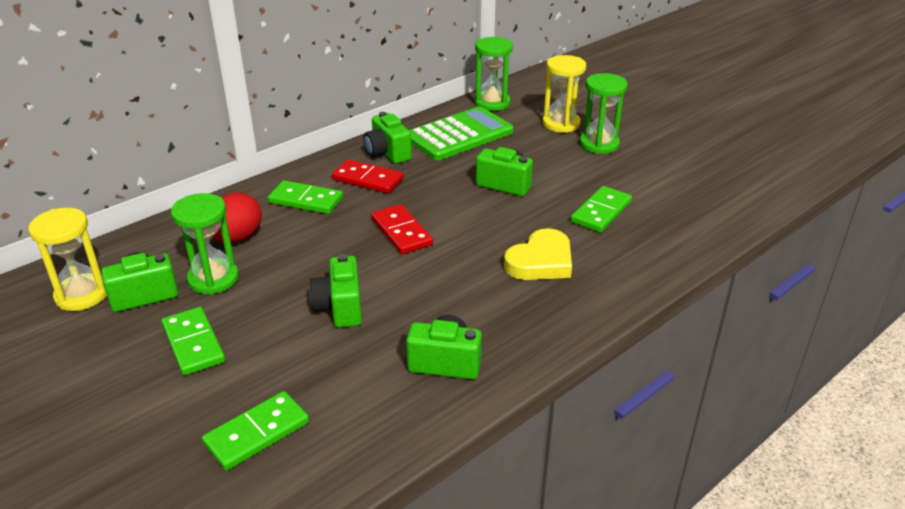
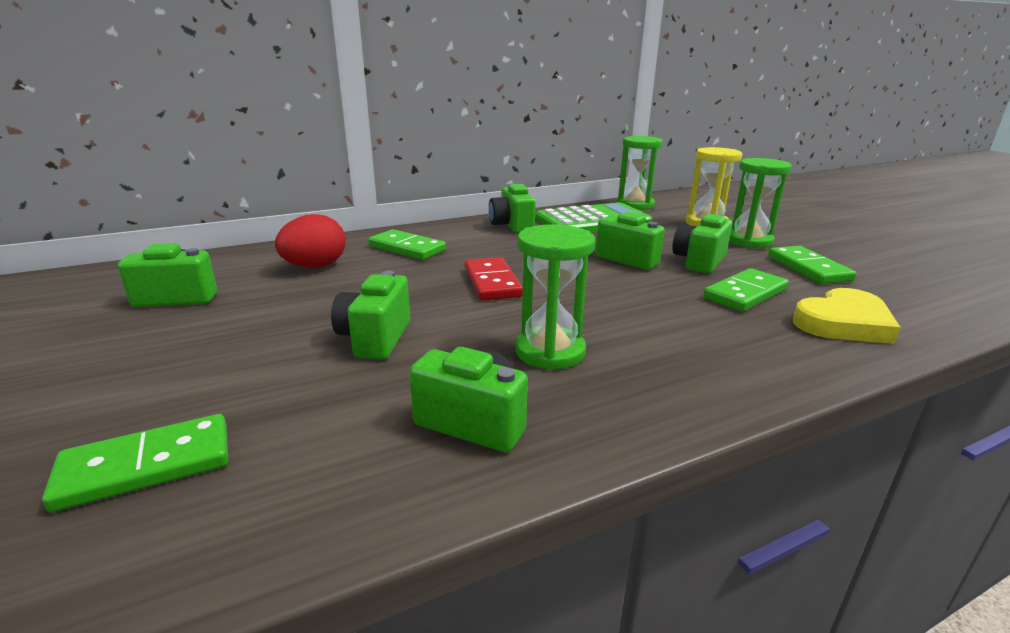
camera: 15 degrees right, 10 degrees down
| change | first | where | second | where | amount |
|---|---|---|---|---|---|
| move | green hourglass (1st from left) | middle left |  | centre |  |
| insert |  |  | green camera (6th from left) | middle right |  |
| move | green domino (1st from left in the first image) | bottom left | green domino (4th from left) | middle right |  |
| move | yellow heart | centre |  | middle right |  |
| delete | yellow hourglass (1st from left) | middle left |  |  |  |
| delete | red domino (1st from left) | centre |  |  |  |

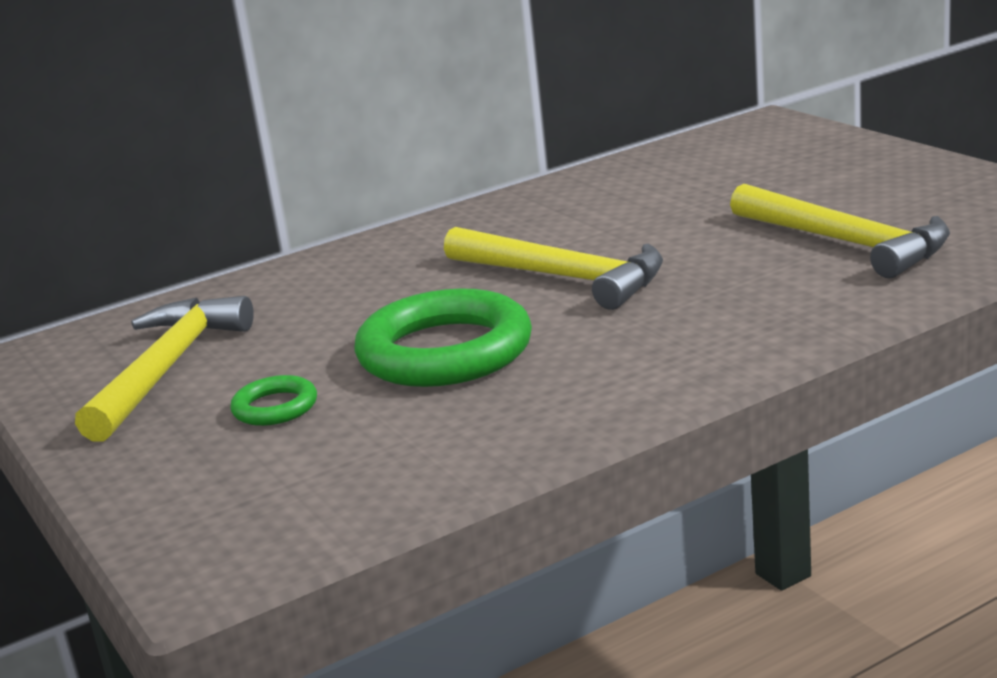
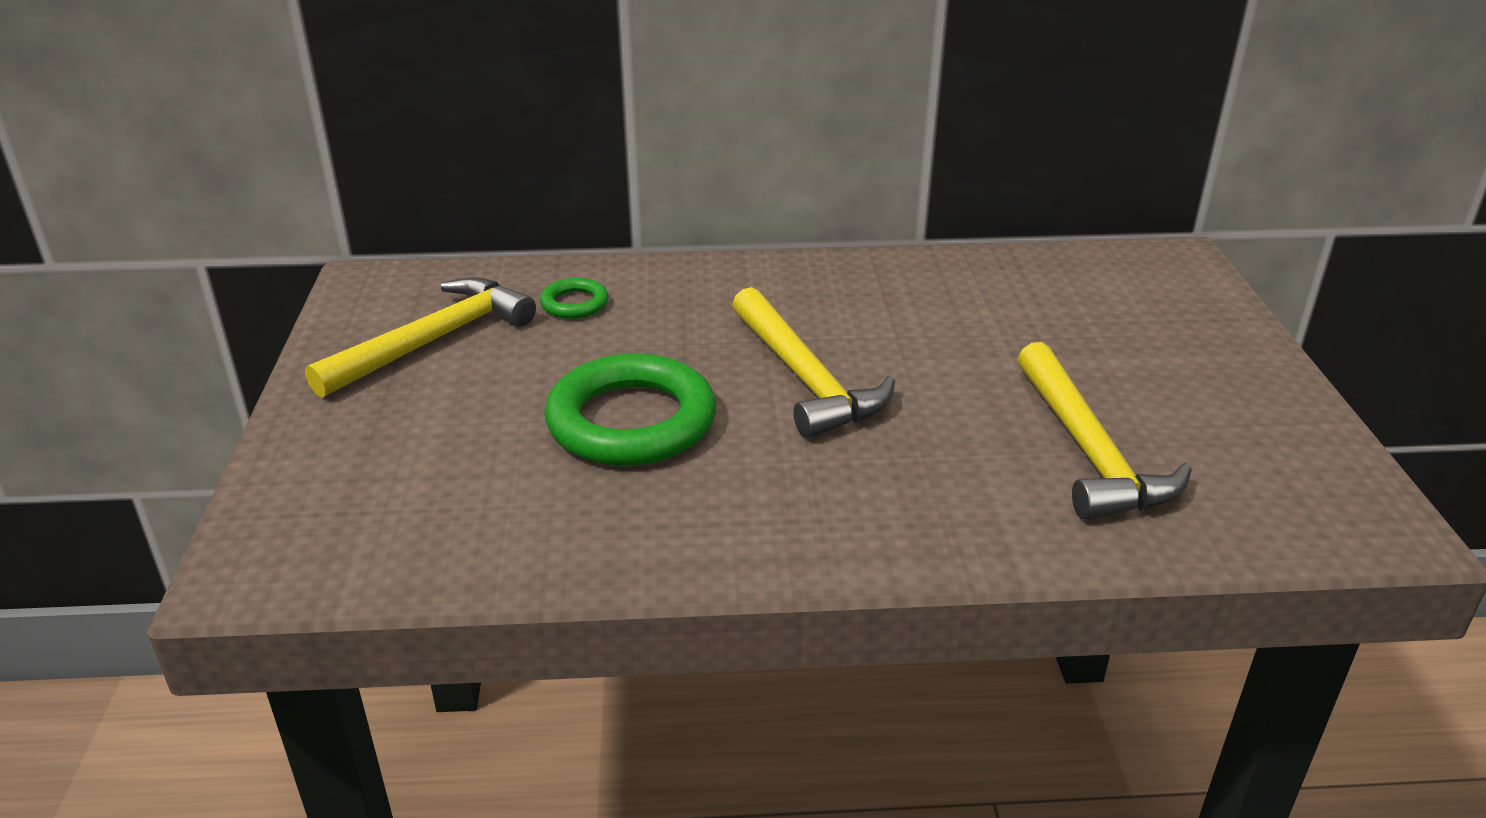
camera: 25 degrees right, 10 degrees up
| change | first | where | second | where | amount |
|---|---|---|---|---|---|
| move | green ring (1st from left) | middle left |  | centre |  |

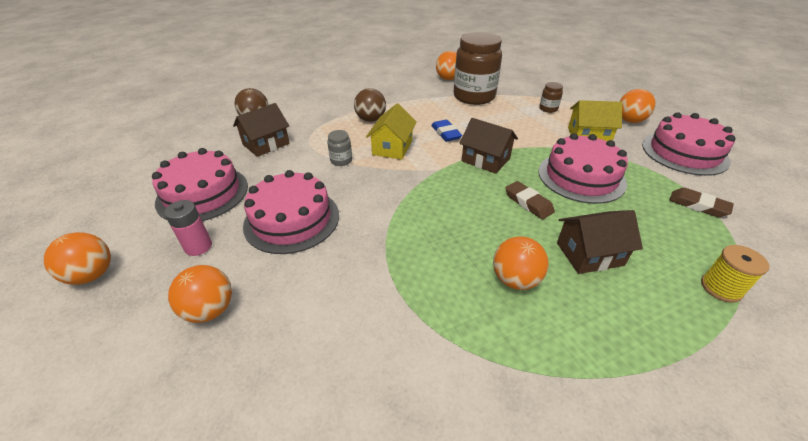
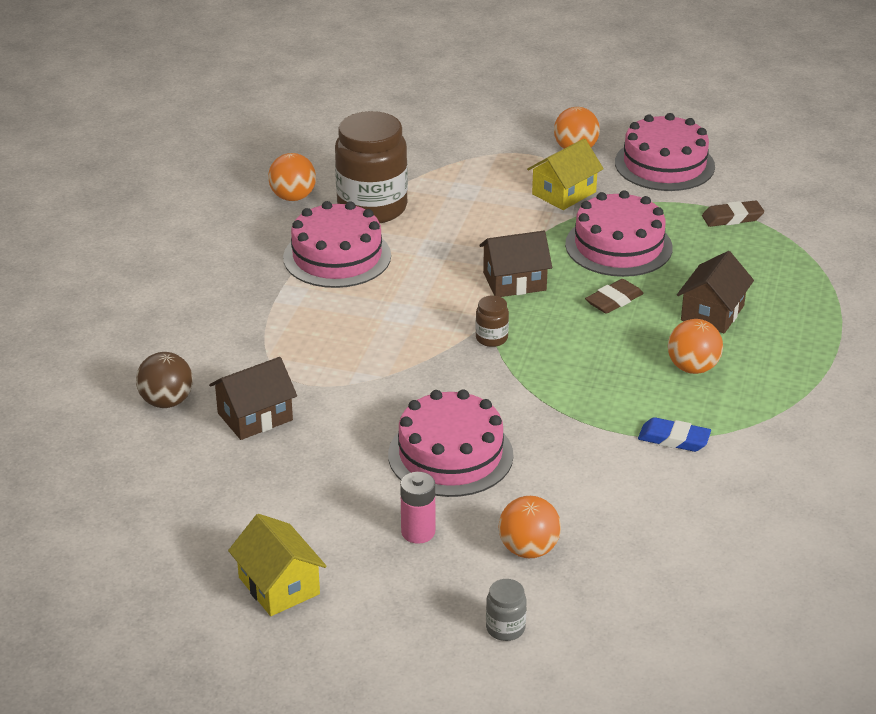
camera: 50 degrees left, 5 degrees down
| change | first | where | second | where | amount |
|---|---|---|---|---|---|
| rotate | brown house (1st from left) | top left |  | middle left | 60 degrees clockwise |
| move | yellow house (1st from left) | top centre |  | bottom left |  |
| move | pink cake (1st from left) | middle left |  | centre |  |
| move | brown jar (2nd from left) | top right |  | centre |  |
| move | grey jar | centre |  | bottom centre |  |
| rotate | brown eraser (1st from left) | centre |  | middle right | 45 degrees counterclockwise |
| move | blue eraser | top centre |  | middle right |  |
| delete | orange ball (1st from left) | middle left |  |  |  |
| delete | brown ball (2nd from left) | top centre |  |  |  |
| delete | yellow spool | middle right |  |  |  |

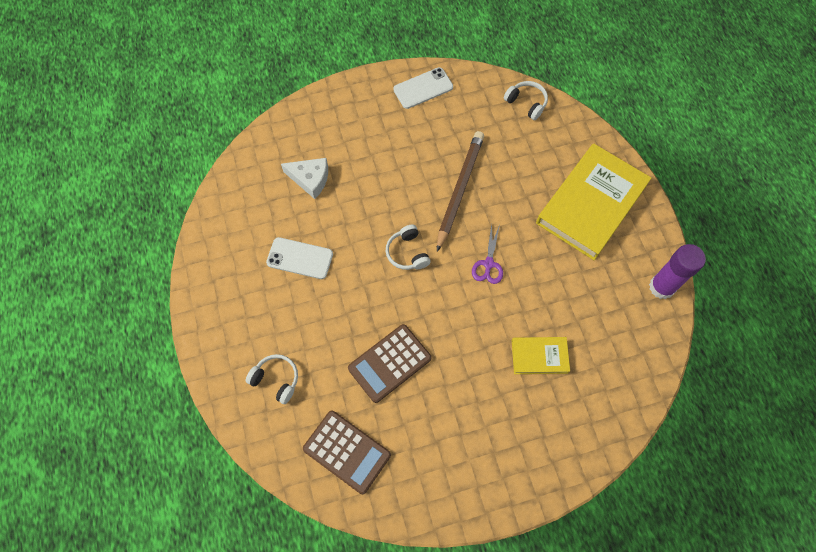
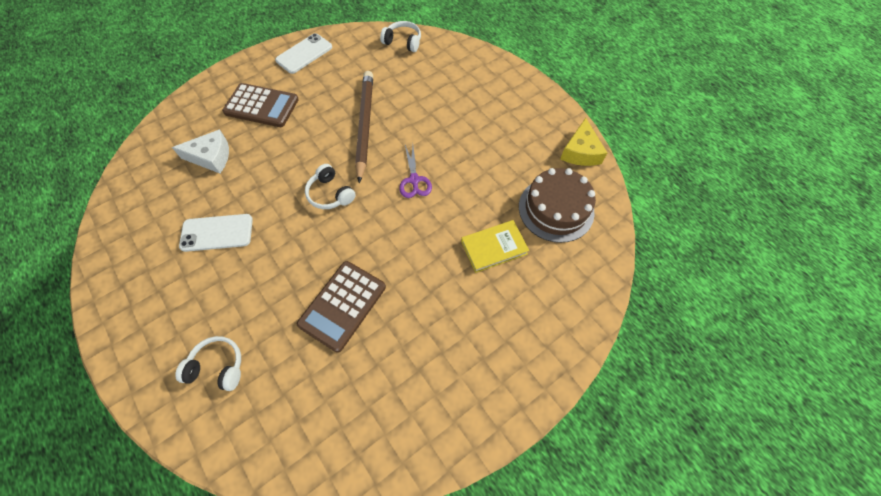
camera: 20 degrees left, 5 degrees down
| change | first | where | second | where | amount |
|---|---|---|---|---|---|
| move | brown calculator (1st from left) | bottom centre |  | top left |  |
| insert |  |  | brown cake | centre |  |
| replace | purple glue stick | middle right | yellow cheese | top centre |  |
| delete | yellow book (2nd from left) | middle right |  |  |  |

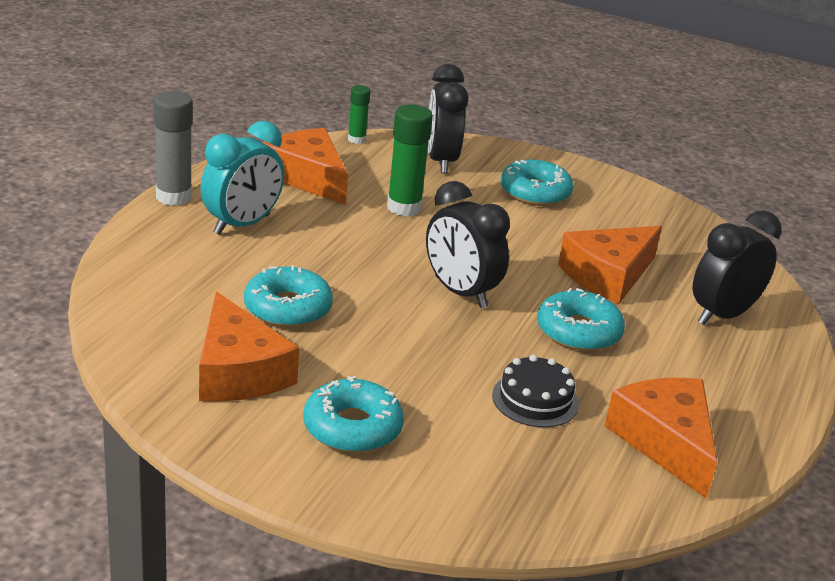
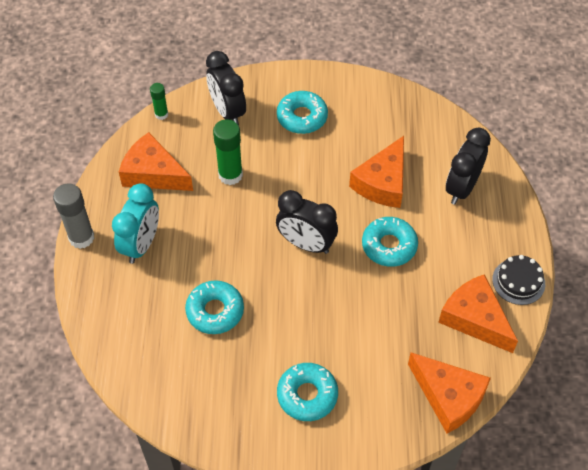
camera: 20 degrees left, 25 degrees up
| change | first | where | second | where | amount |
|---|---|---|---|---|---|
| move | orange cheese (1st from left in the first image) | middle left | orange cheese (3rd from left) | bottom right |  |
| move | black cake | bottom centre |  | middle right |  |

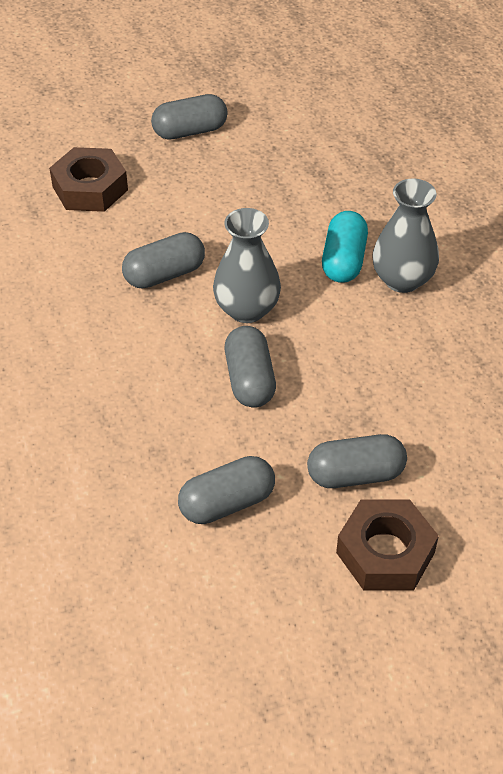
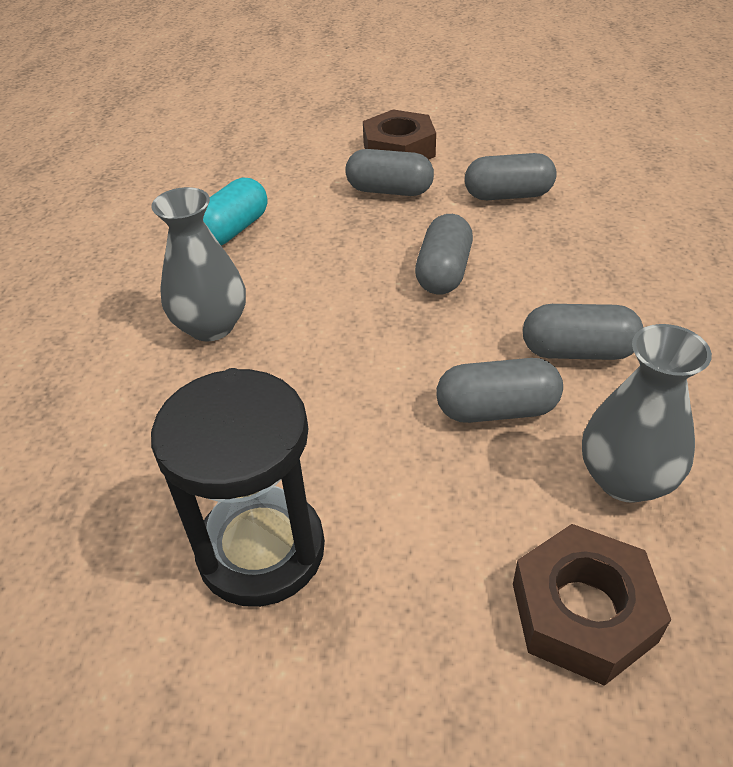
camera: 155 degrees left, 5 degrees down
| change | first | where | second | where | amount |
|---|---|---|---|---|---|
| insert |  |  | black hourglass | middle left |  |
| move | turquoise capsule | top right |  | top left |  |
| move | grey capsule (2nd from left in the first image) | top centre | grey capsule (5th from left) | middle right |  |
| move | grey vase (1st from left in the first image) | centre | grey vase (2nd from left) | middle right |  |

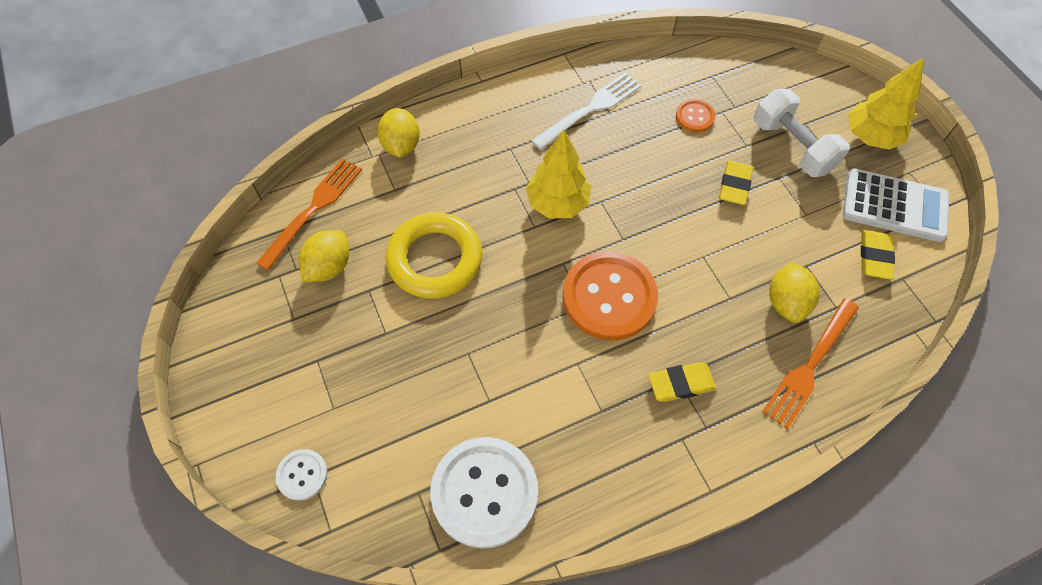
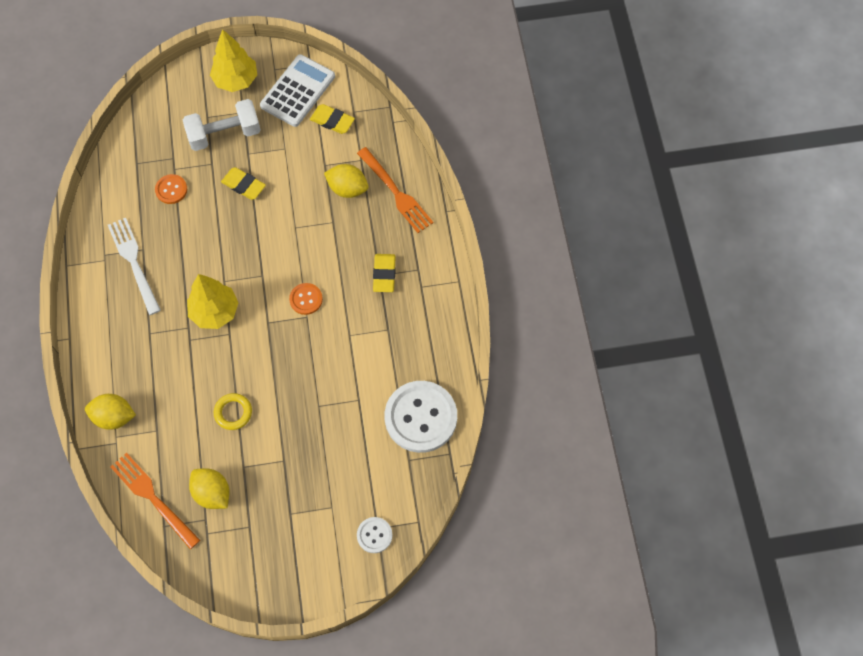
camera: 75 degrees left, 5 degrees up
| change | first | where | second | where | amount |
|---|---|---|---|---|---|
| resize | yellow ring | centre |  | middle left | x0.51 |
| resize | orange button (1st from left in the first image) | centre | orange button (2nd from left) | centre | x0.47 |

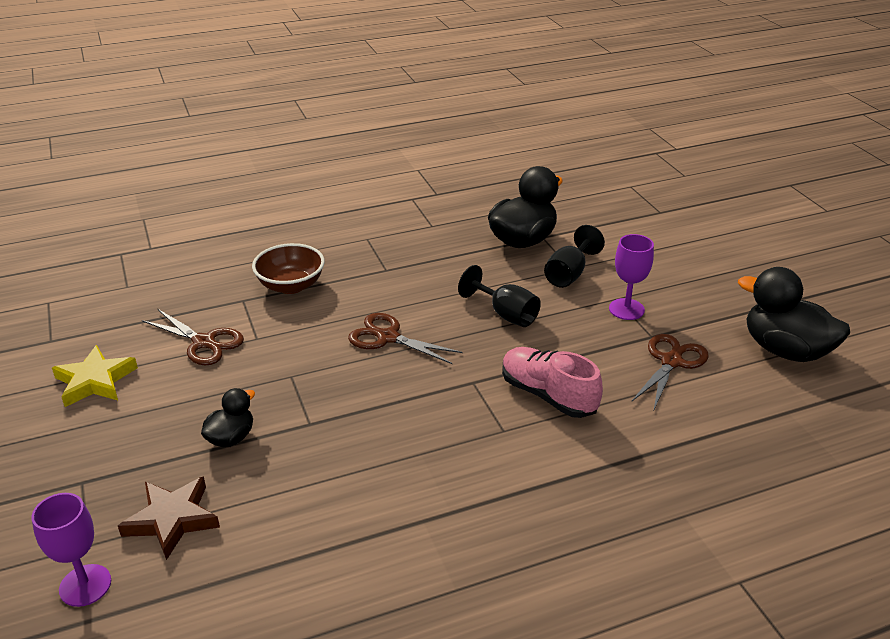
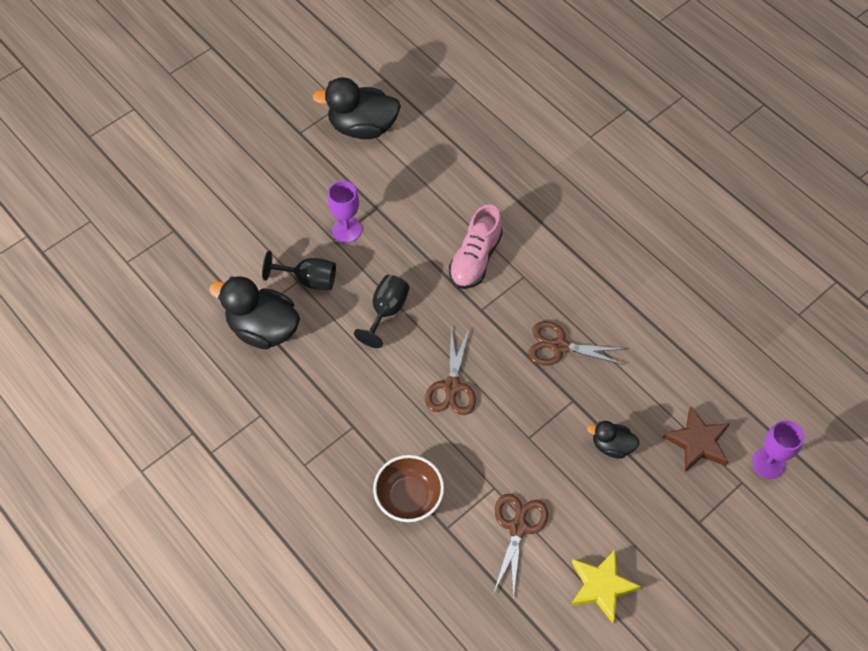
camera: 110 degrees left, 25 degrees up
| change | first | where | second | where | amount |
|---|---|---|---|---|---|
| rotate | black duck (3rd from left in the first image) | middle right | black duck (2nd from left) | top centre | 75 degrees clockwise |
| move | brown scissors (3rd from left) | middle right |  | centre |  |

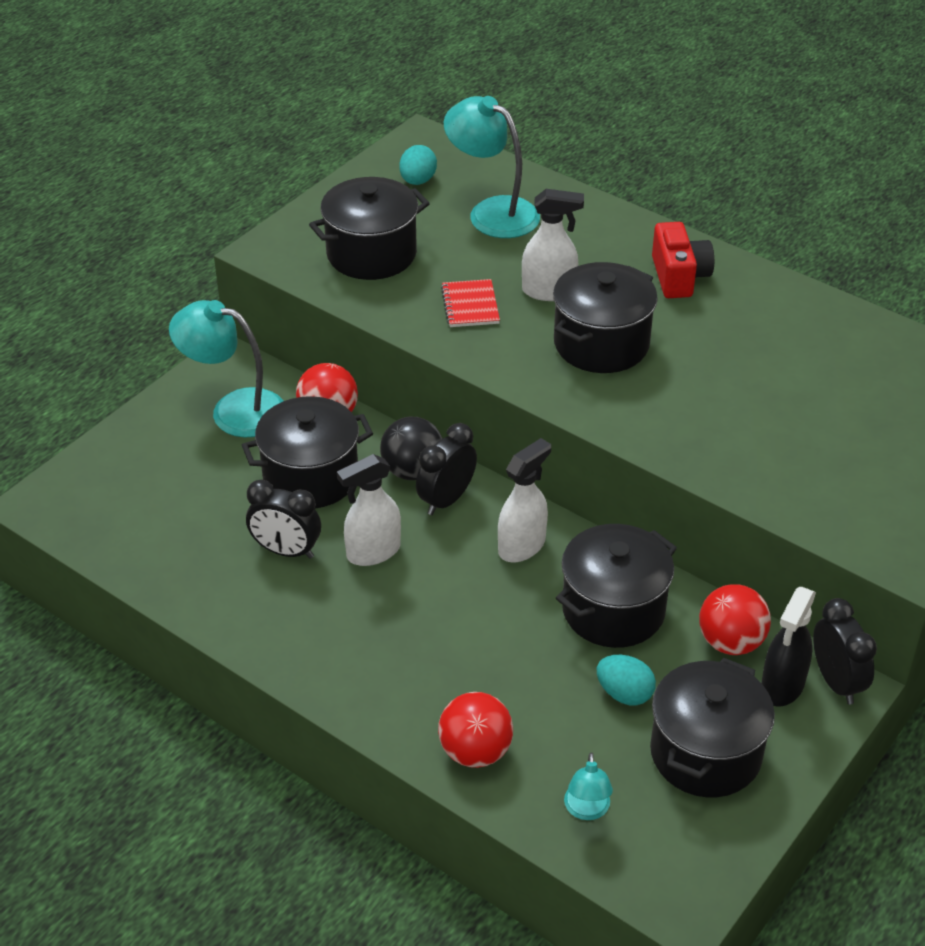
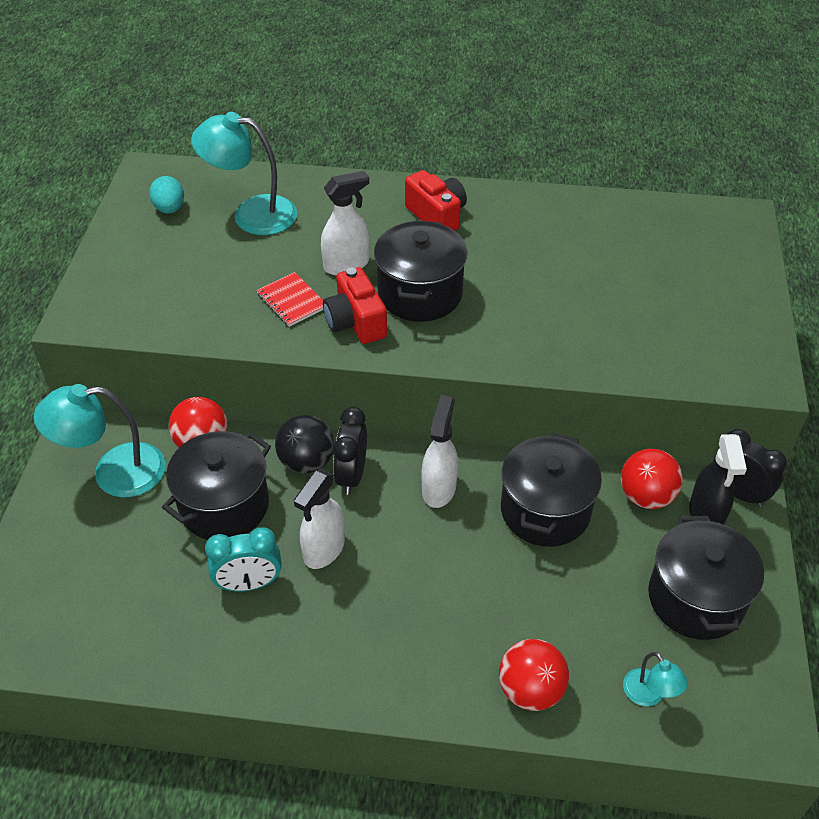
camera: 30 degrees left, 5 degrees up
| change | first | where | second | where | amount |
|---|---|---|---|---|---|
| recolor | black clock (1st from left) | middle left | turquoise clock | bottom left |  |
| insert |  |  | red camera (1st from left) | centre |  |
| delete | black pot (2nd from left) | top centre |  |  |  |
| delete | turquoise egg (2nd from left) | bottom right |  |  |  |

